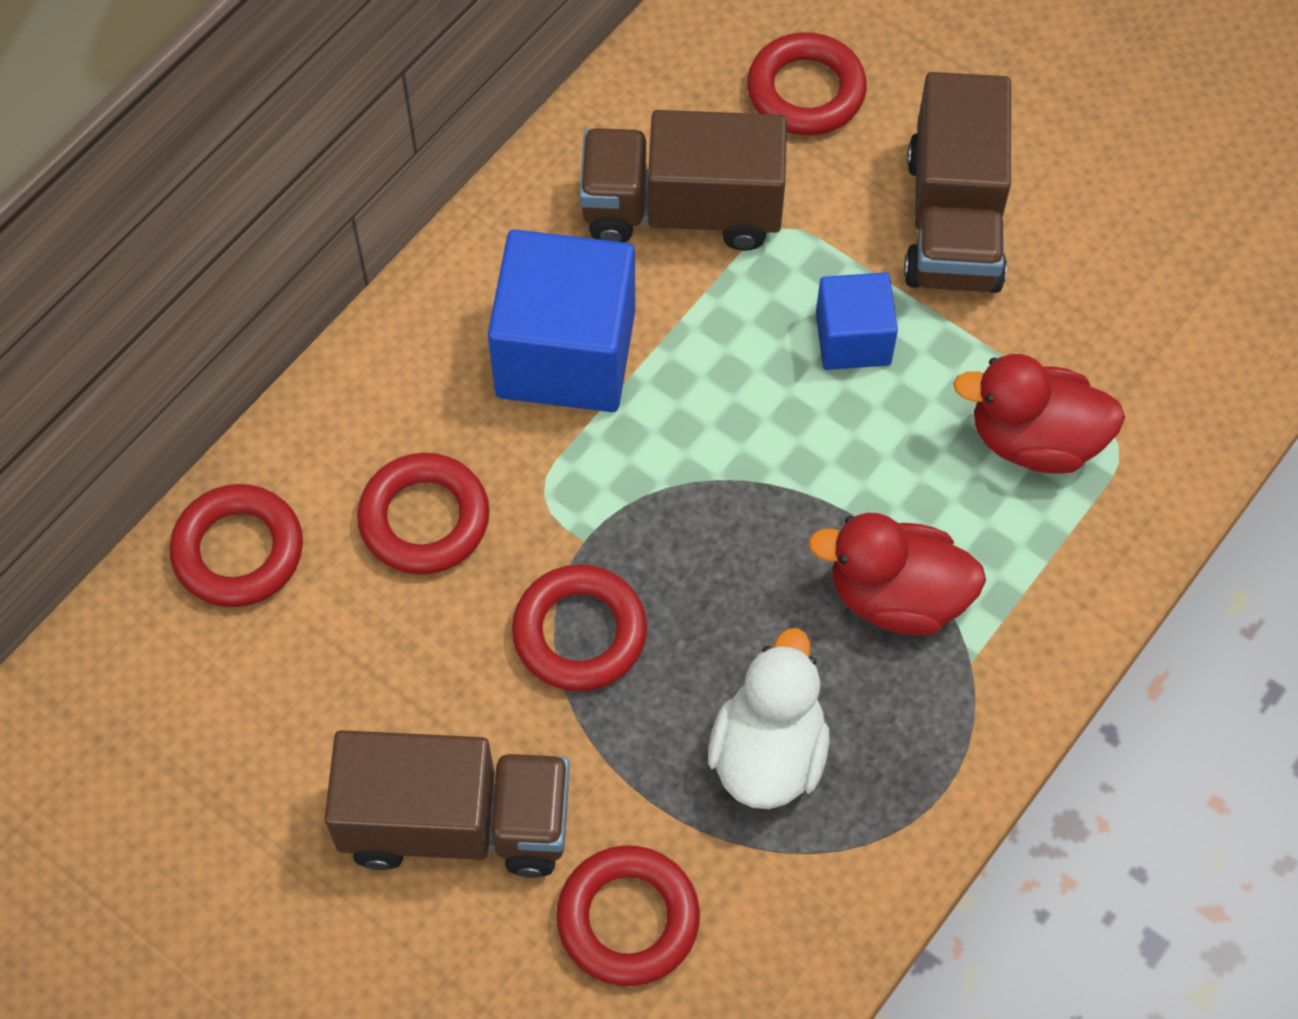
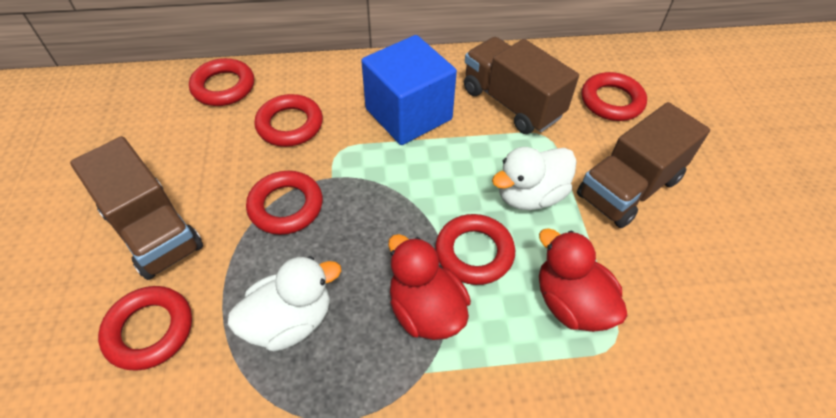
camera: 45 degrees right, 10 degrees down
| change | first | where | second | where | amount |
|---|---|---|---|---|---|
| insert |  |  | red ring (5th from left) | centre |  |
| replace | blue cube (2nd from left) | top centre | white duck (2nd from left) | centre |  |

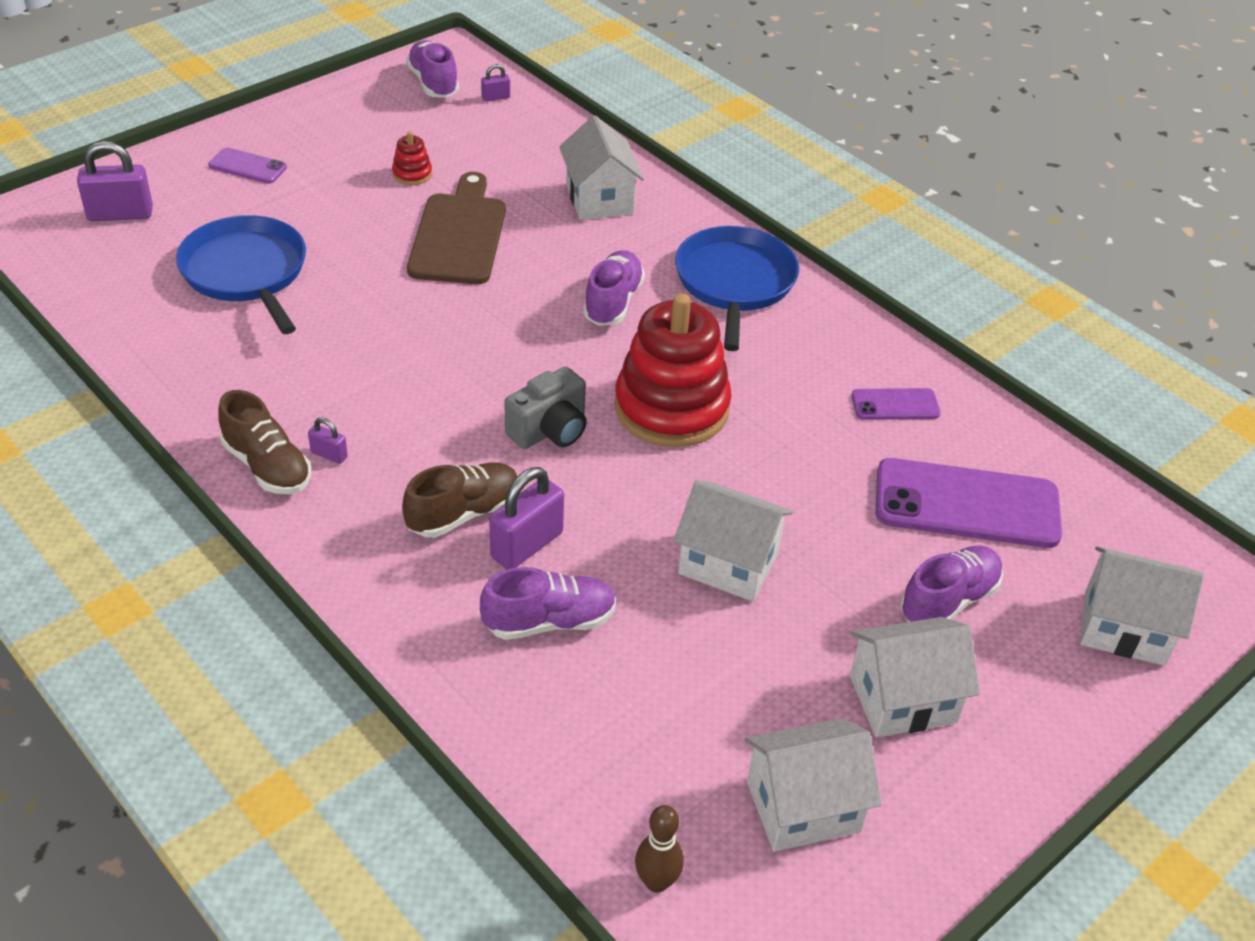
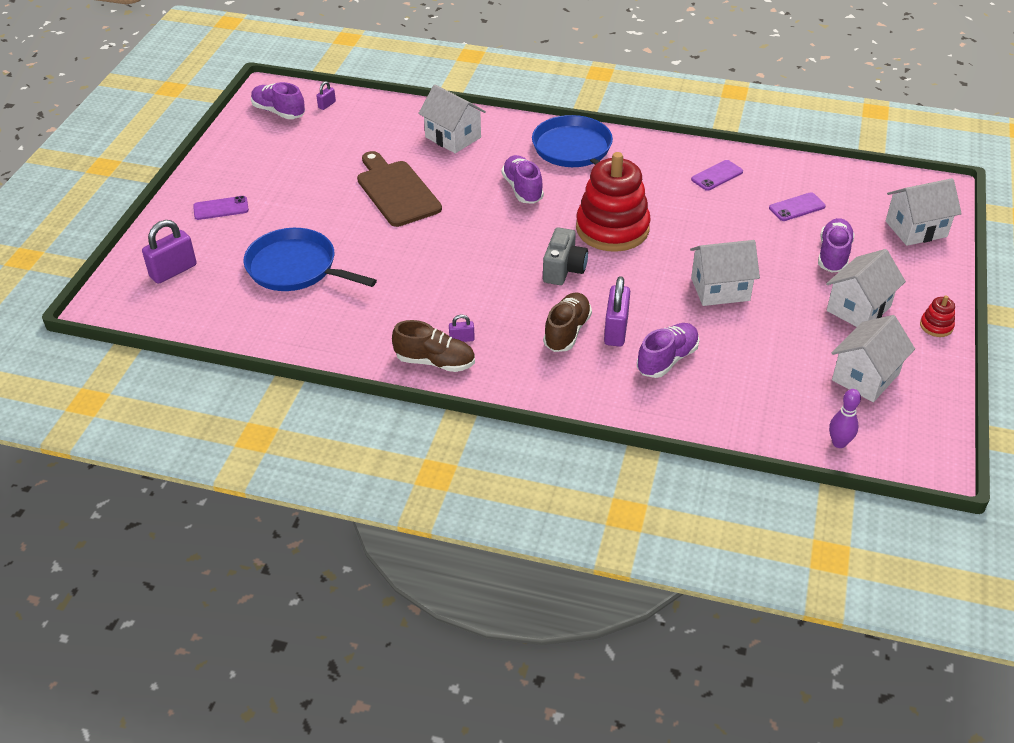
camera: 30 degrees left, 0 degrees up
| change | first | where | second | where | amount |
|---|---|---|---|---|---|
| resize | purple phone (3rd from left) | middle right |  | top right | x0.50 |
| recolor | brown bowling pin | bottom centre | purple bowling pin | middle right |  |
| move | red stacking toy (1st from left in the first image) | top left | red stacking toy (2nd from left) | middle right |  |

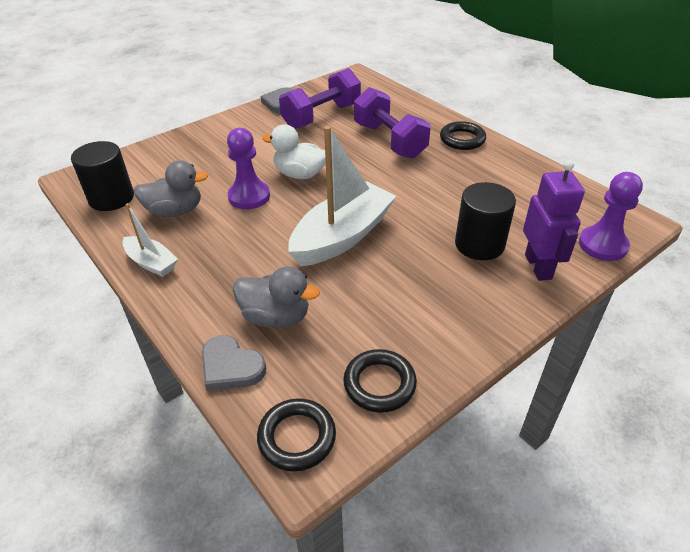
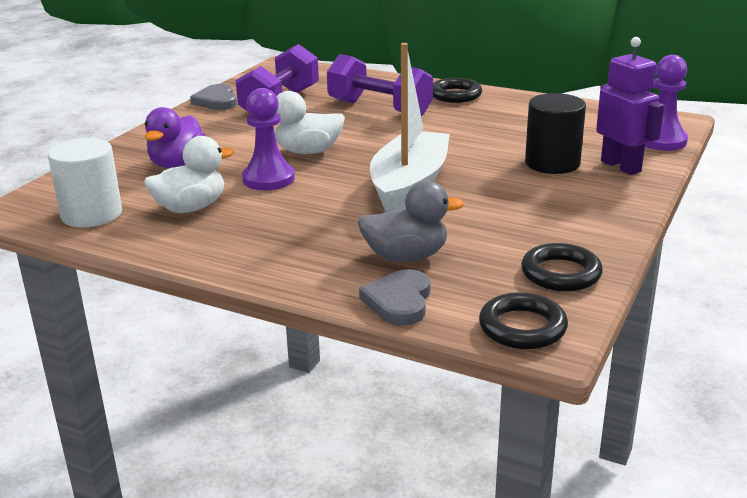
camera: 25 degrees left, 15 degrees down
| change | first | where | second | where | amount |
|---|---|---|---|---|---|
| recolor | black cylinder (1st from left) | top left | white cylinder | middle left |  |
| insert |  |  | purple duck | top left |  |
| recolor | grey duck (1st from left) | middle left | white duck (1st from left) | middle left |  |
| rotate | grey heart (1st from left in the first image) | centre | grey heart (2nd from left) | centre | 90 degrees clockwise |
| delete | white boat (1st from left) | middle left |  |  |  |

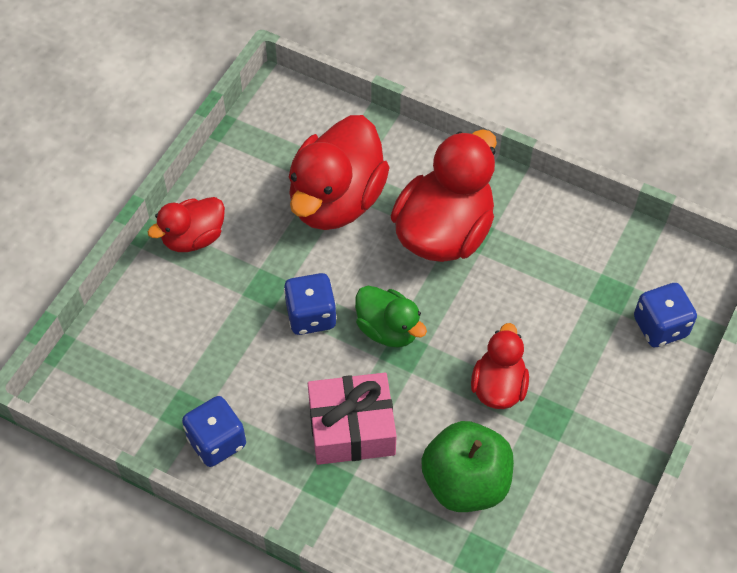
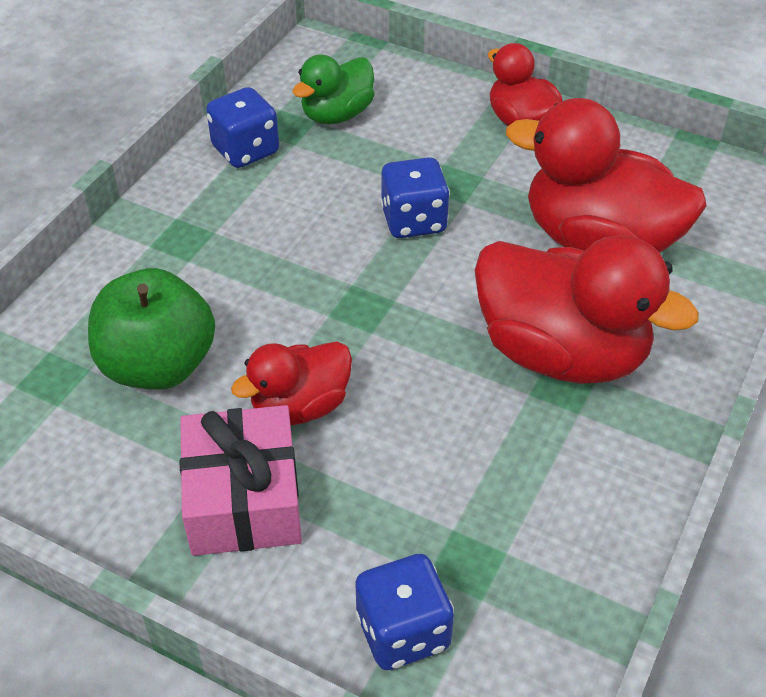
camera: 90 degrees right, 10 degrees down
| change | first | where | second | where | amount |
|---|---|---|---|---|---|
| move | pink gift | bottom centre |  | bottom left |  |
| rotate | red duck (4th from left in the first image) | middle right | red duck (1st from left) | centre | 135 degrees clockwise |
| move | green duck | centre |  | top centre |  |

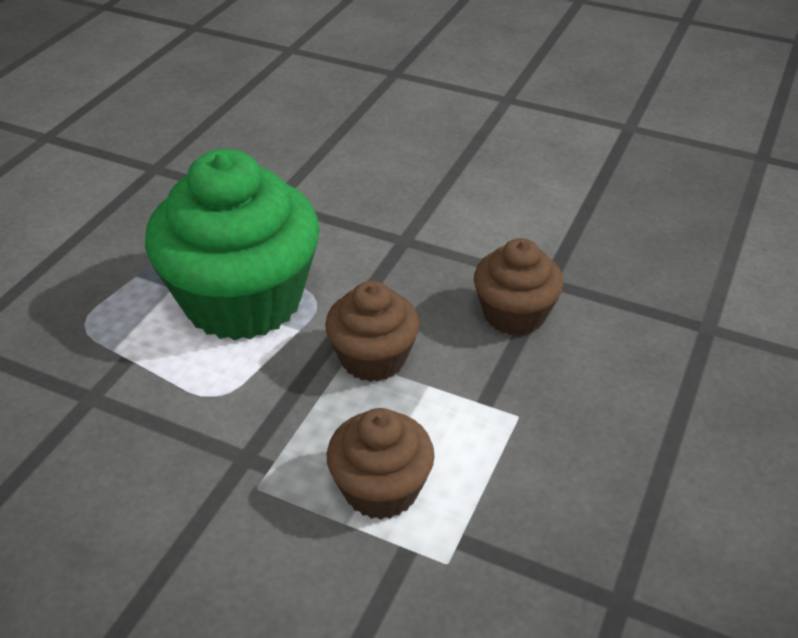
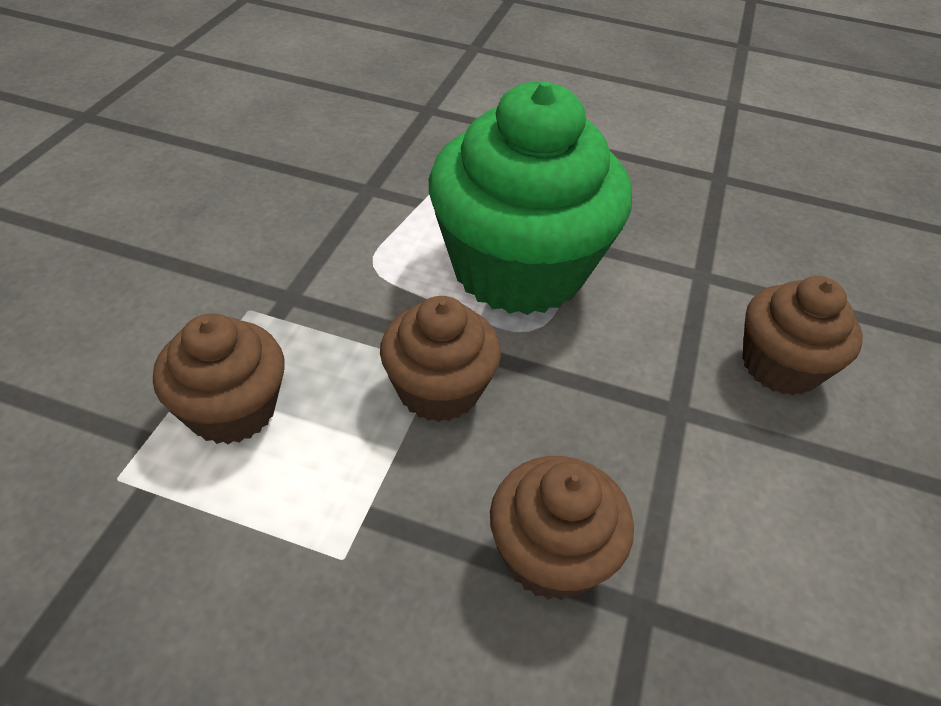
camera: 80 degrees right, 5 degrees up
| change | first | where | second | where | amount |
|---|---|---|---|---|---|
| insert |  |  | brown cupcake (4th from left) | middle right |  |

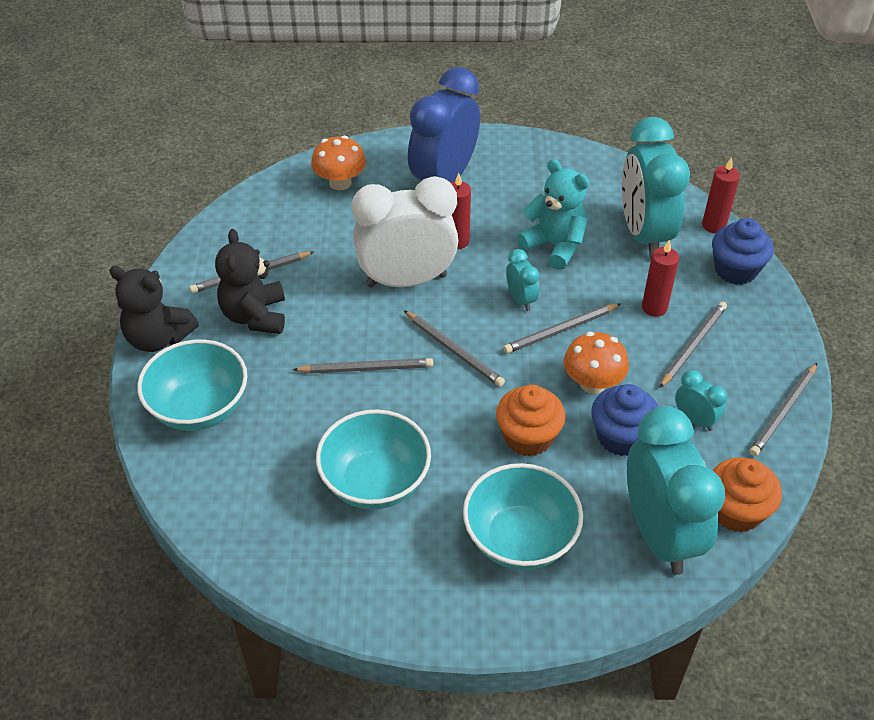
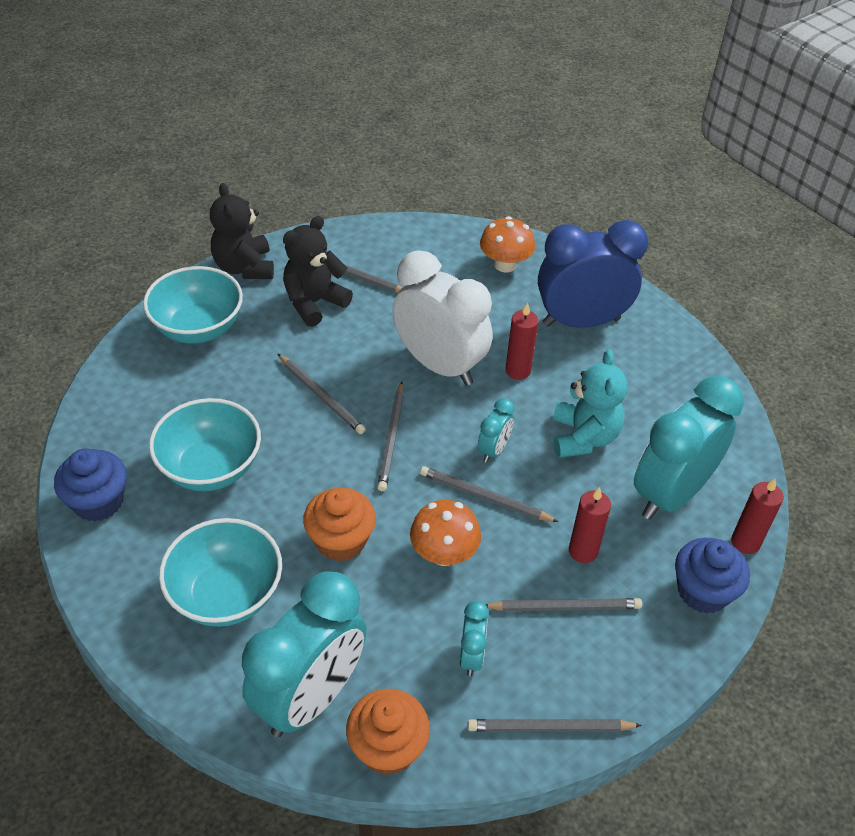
camera: 50 degrees right, 0 degrees up
| change | first | where | second | where | amount |
|---|---|---|---|---|---|
| move | blue cupcake (1st from left) | middle right |  | middle left |  |

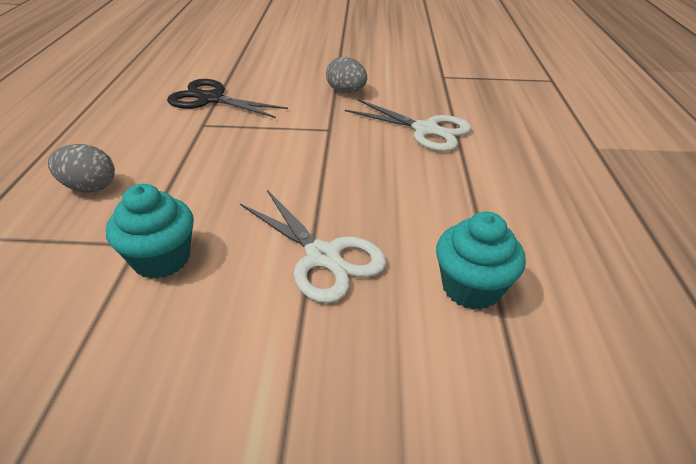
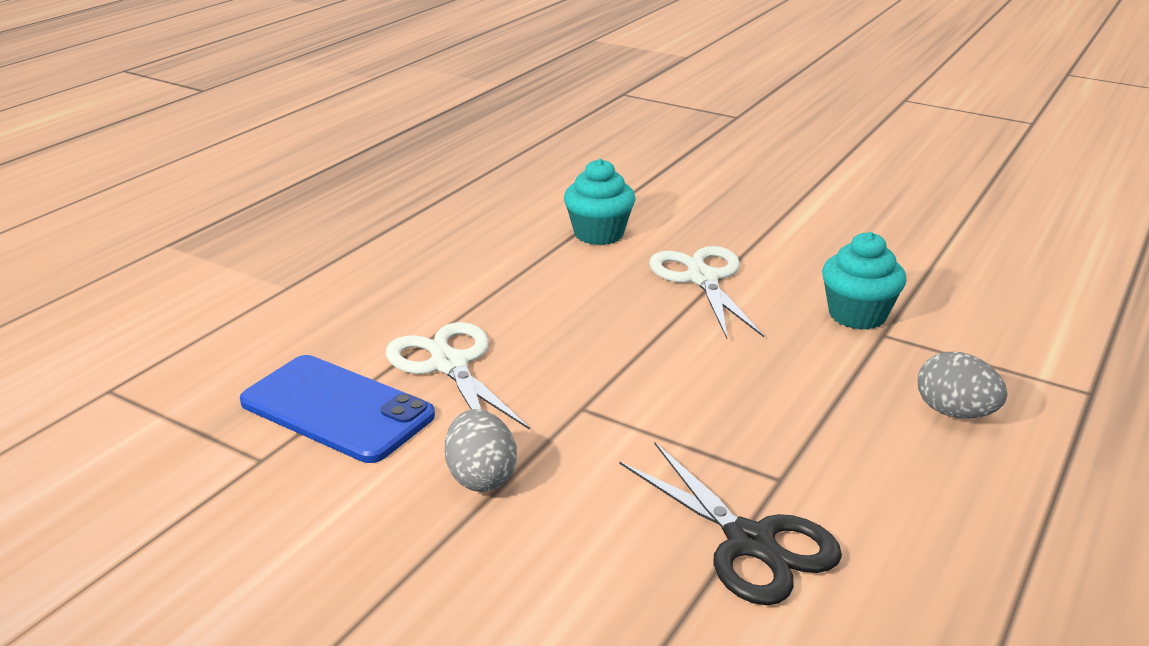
camera: 150 degrees left, 10 degrees down
| change | first | where | second | where | amount |
|---|---|---|---|---|---|
| insert |  |  | blue phone | middle left |  |

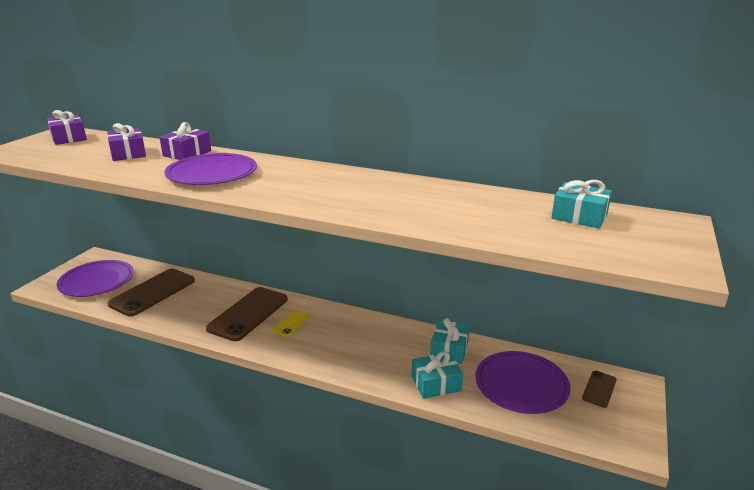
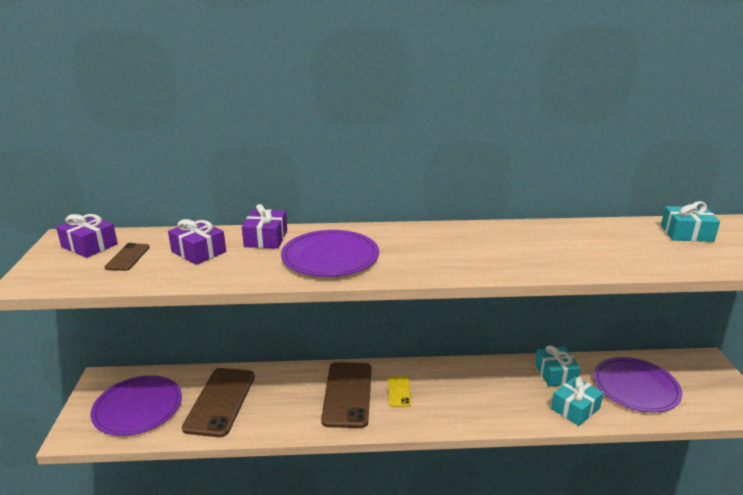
camera: 25 degrees left, 0 degrees up
| change | first | where | second | where | amount |
|---|---|---|---|---|---|
| move | brown phone (3rd from left in the first image) | bottom right | brown phone (1st from left) | middle left |  |

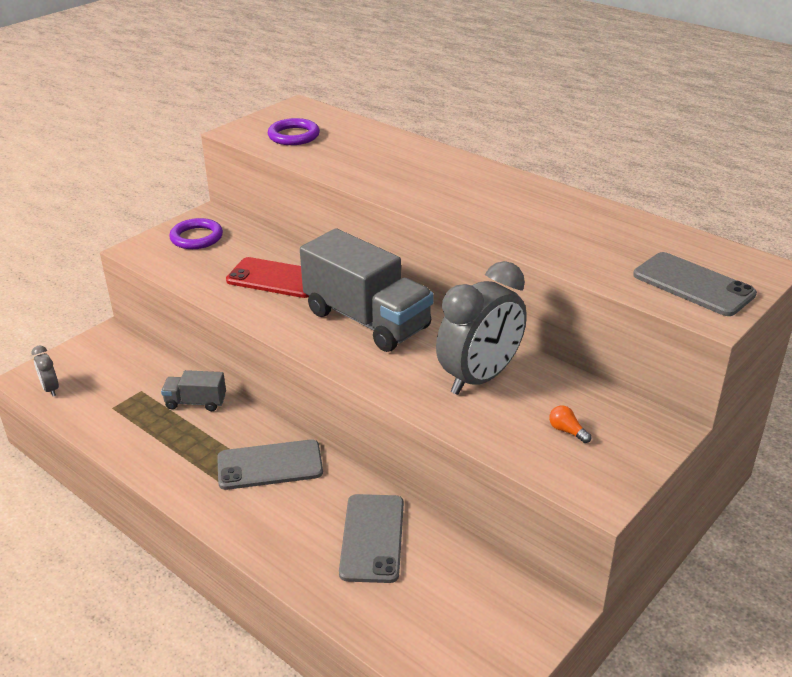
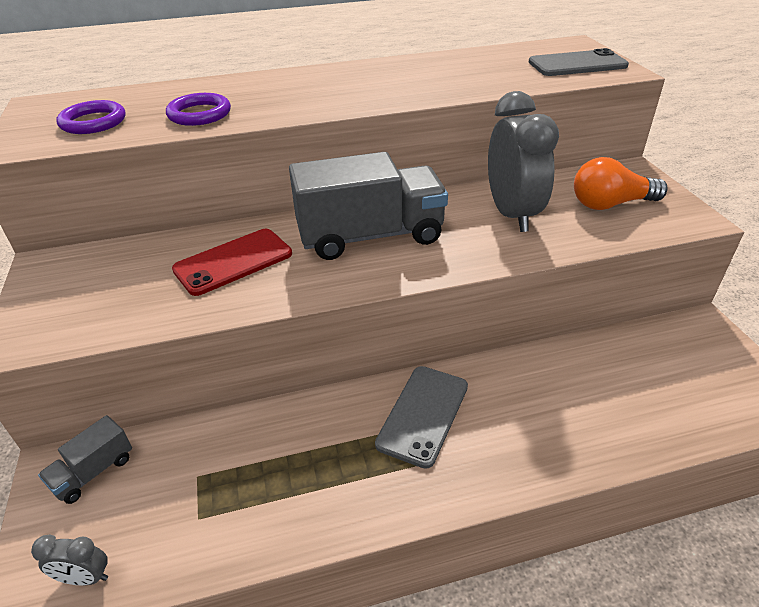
camera: 55 degrees left, 5 degrees up
| change | first | where | second | where | amount |
|---|---|---|---|---|---|
| move | grey truck (1st from left) | middle left |  | bottom left |  |
| move | purple ring (1st from left in the first image) | middle left | purple ring (2nd from left) | top left |  |
| resize | orange light bulb | middle right |  | top right | x2.33 |
| delete | grey phone (2nd from left) | bottom centre |  |  |  |

